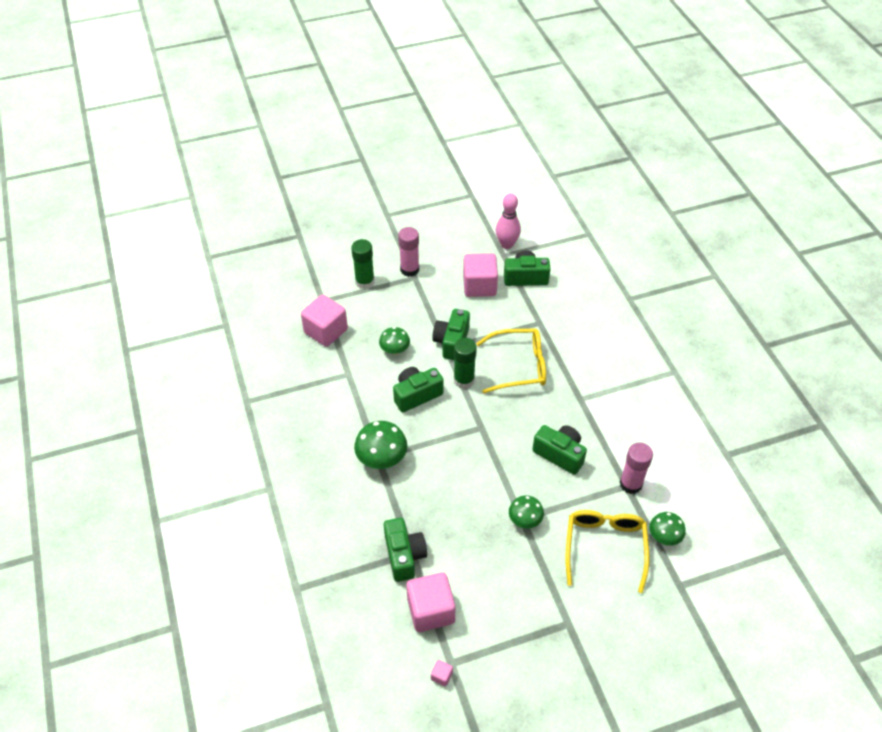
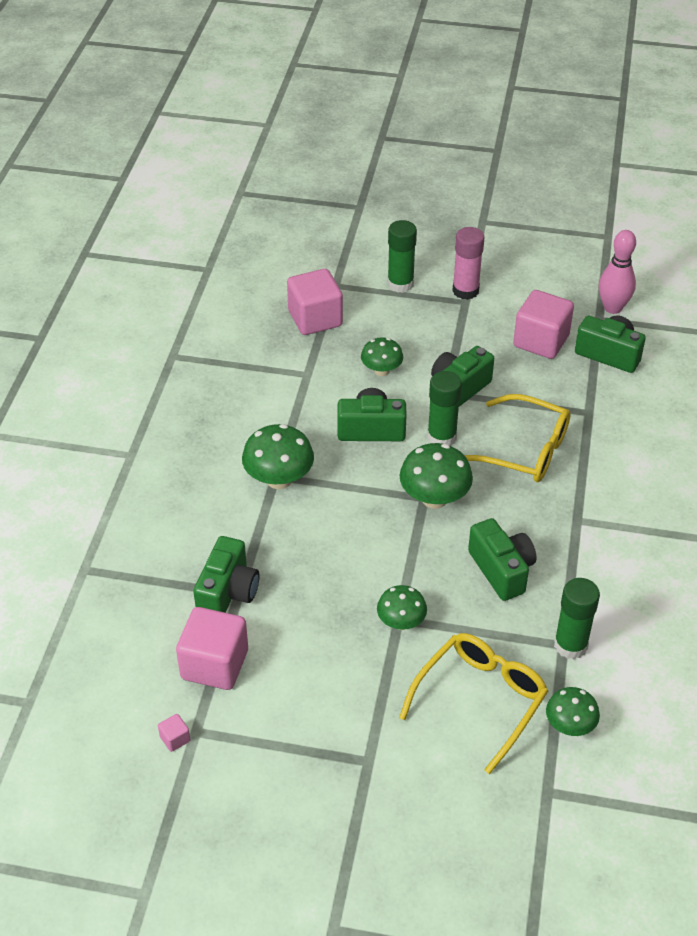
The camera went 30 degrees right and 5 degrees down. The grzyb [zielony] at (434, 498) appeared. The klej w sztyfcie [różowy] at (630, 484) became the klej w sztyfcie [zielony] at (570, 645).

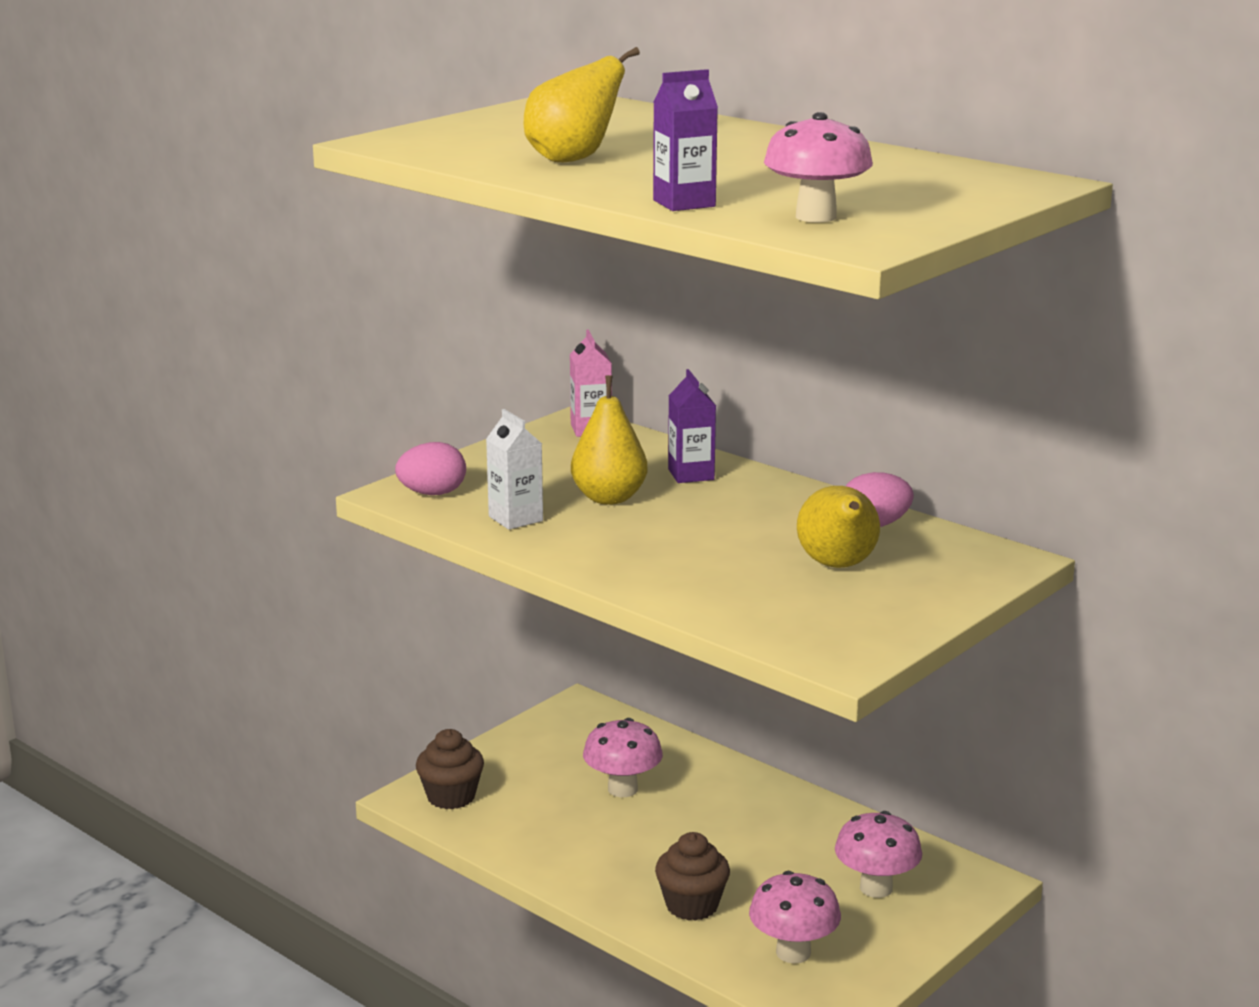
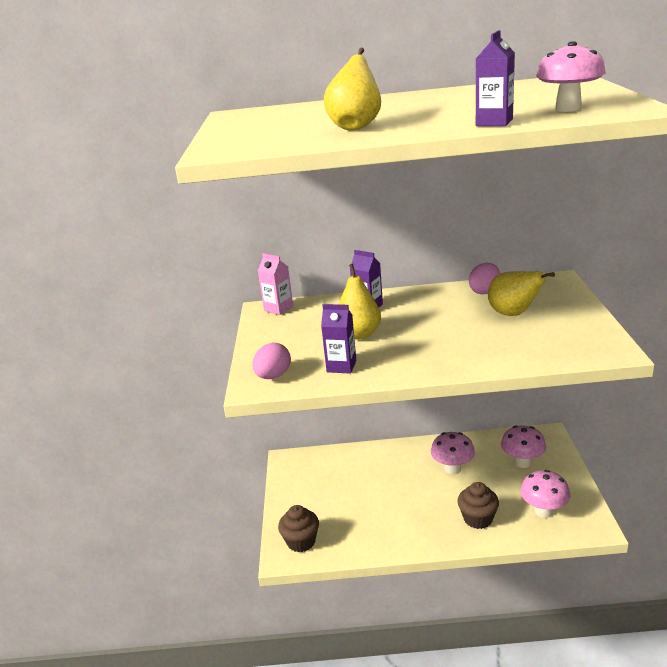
The camera went 40 degrees left and 5 degrees up. The karton mleka [biały] at (515, 518) became the karton mleka [fioletowy] at (341, 366). The grzyb [różowy] moved from (622, 789) to (452, 469).

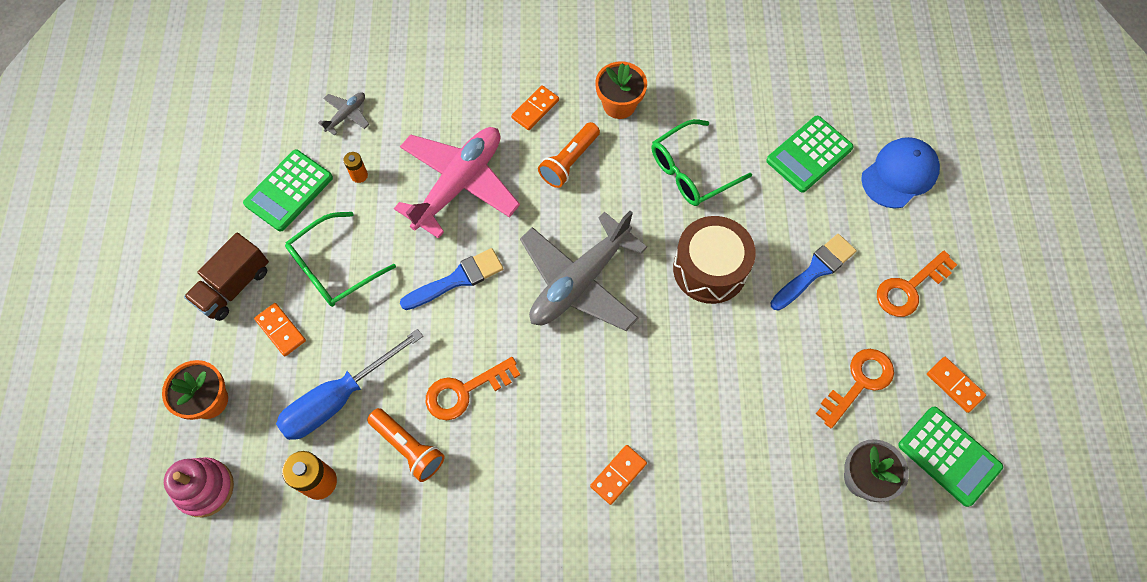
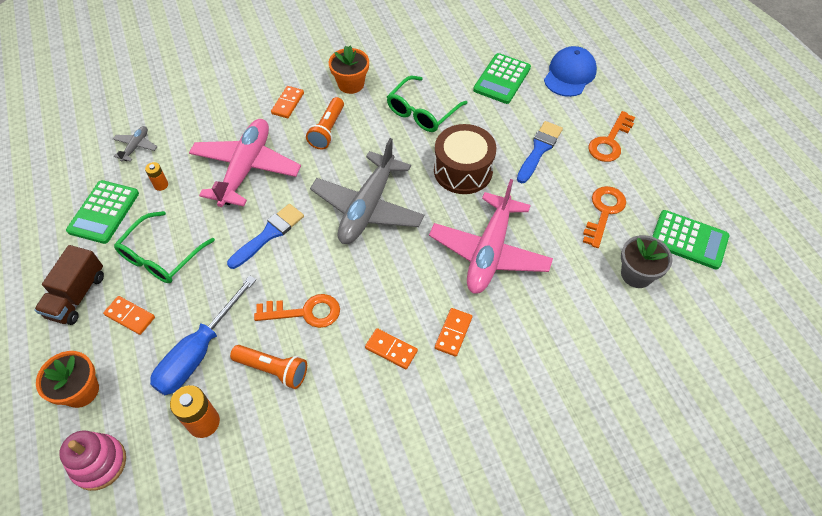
The camera went 20 degrees left and 10 degrees down. The klucz [pomarańczowy] at (465, 391) turned 135 degrees counterclockwise. The kostka domina [pomarańczowy] moved from (954, 385) to (391, 349). The samolot [różowy] at (489, 252) appeared.

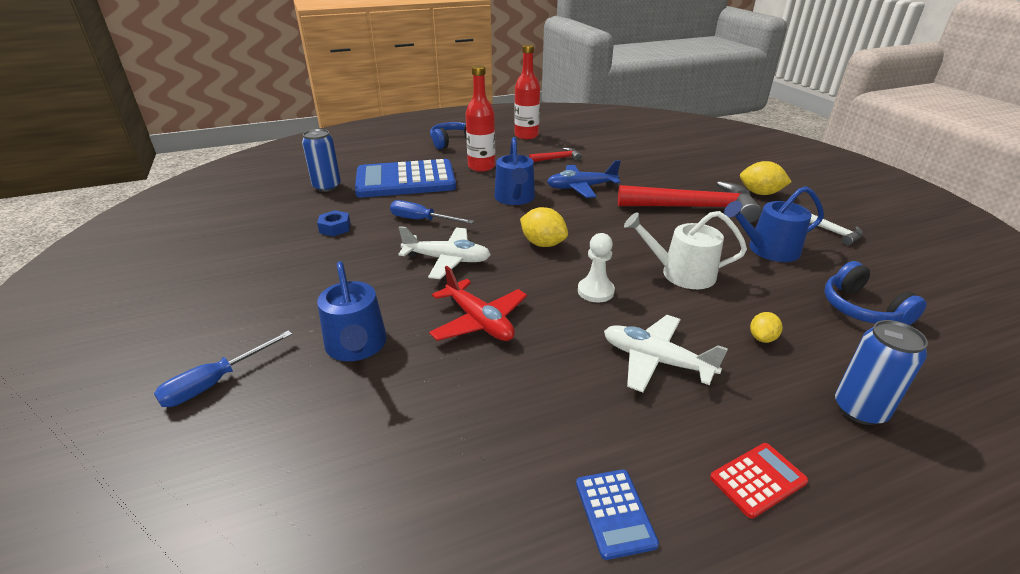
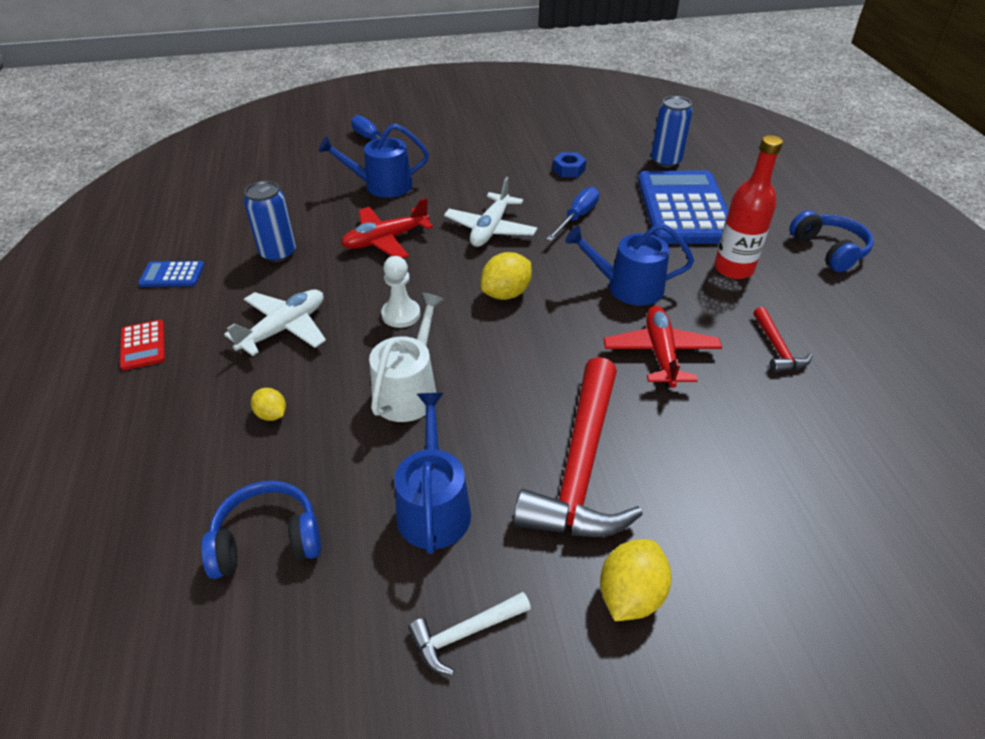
The camera went 100 degrees right and 10 degrees up. The puszka [niebieski] moved from (859, 409) to (278, 253). The samolot [niebieski] at (581, 188) became the samolot [czerwony] at (660, 354). The butelka [czerwony] at (526, 135) disappeared.

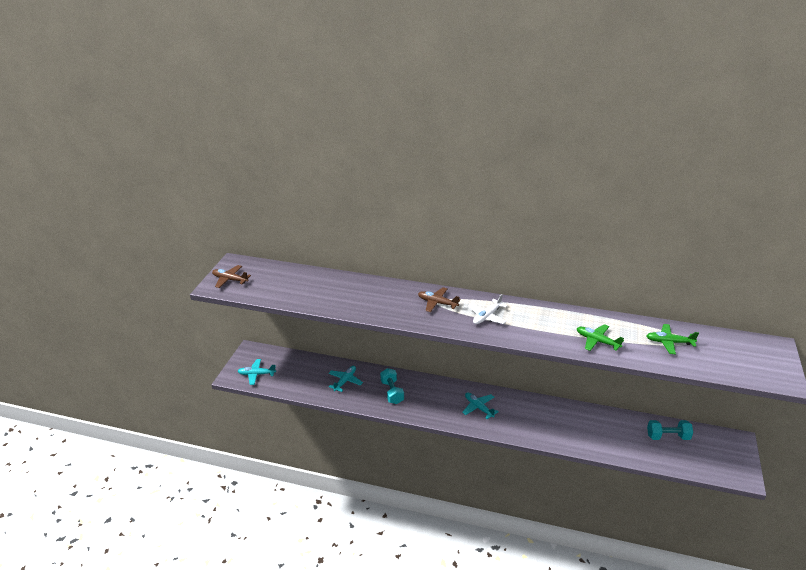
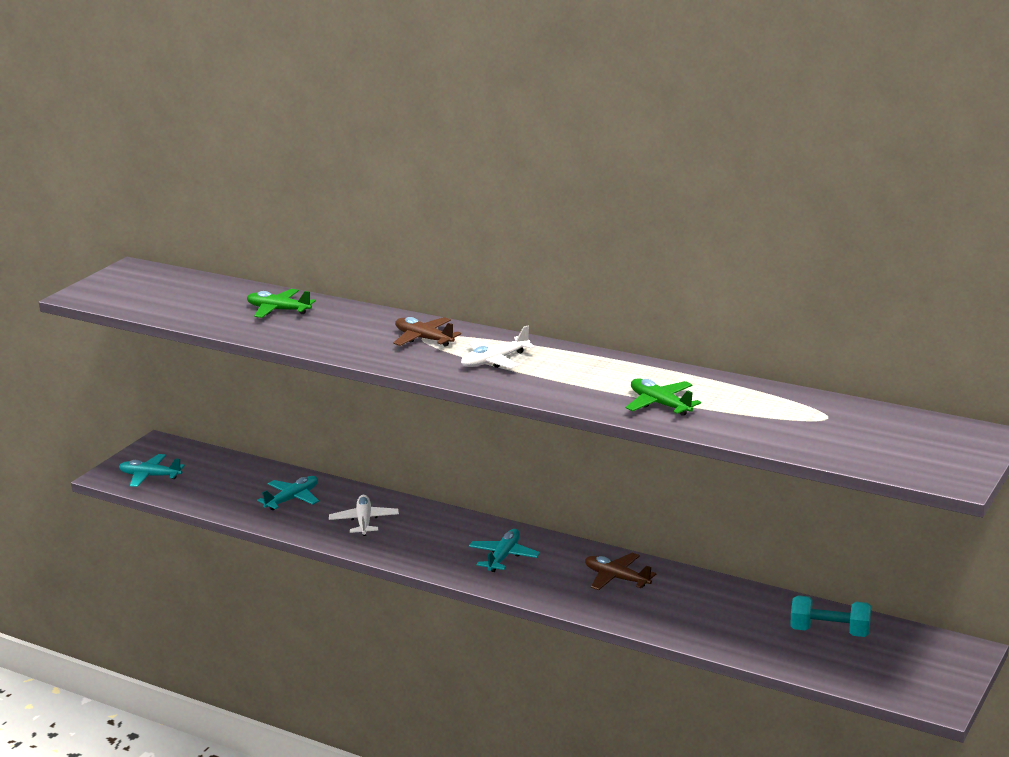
The camera went 15 degrees right and 10 degrees down. The samolot [zielony] moved from (669, 342) to (278, 310). The hantel [turkusowy] at (392, 392) was replaced by the samolot [biały] at (364, 521). The samolot [turkusowy] at (478, 407) turned 45 degrees clockwise. The samolot [brązowy] moved from (230, 280) to (616, 578).

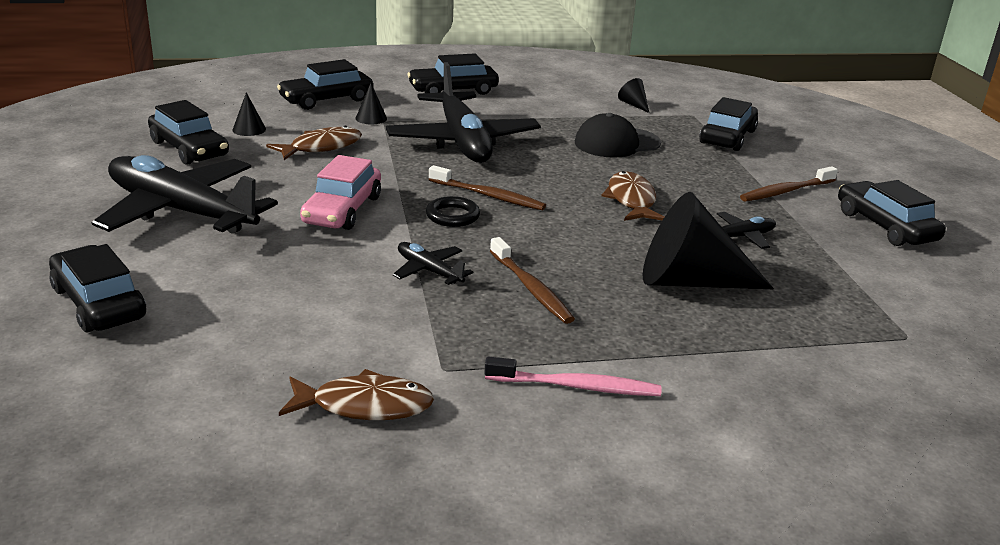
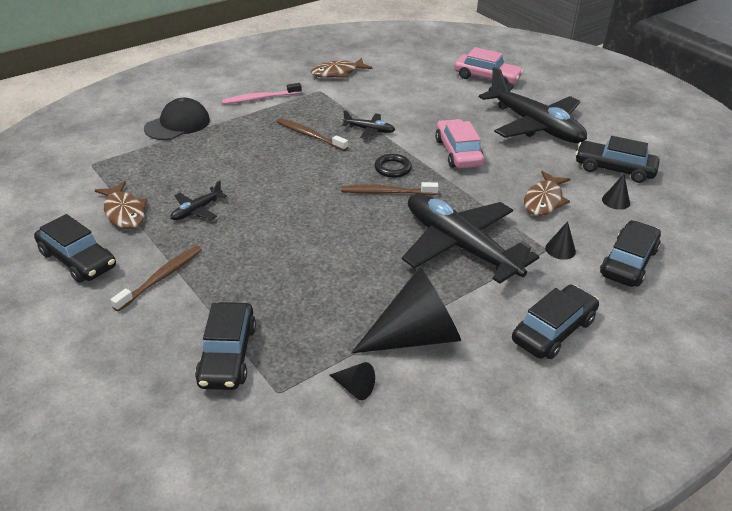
The camera went 155 degrees right and 10 degrees up. The ryba [brązowy] moved from (631, 200) to (124, 212). The czapka [czarny] moved from (616, 143) to (178, 124). The stożek [czarny] moved from (689, 281) to (416, 336). The samochód [czarny] at (99, 303) became the samochód [różowy] at (486, 78). The samolot [czarny] at (181, 211) turned 45 degrees clockwise.

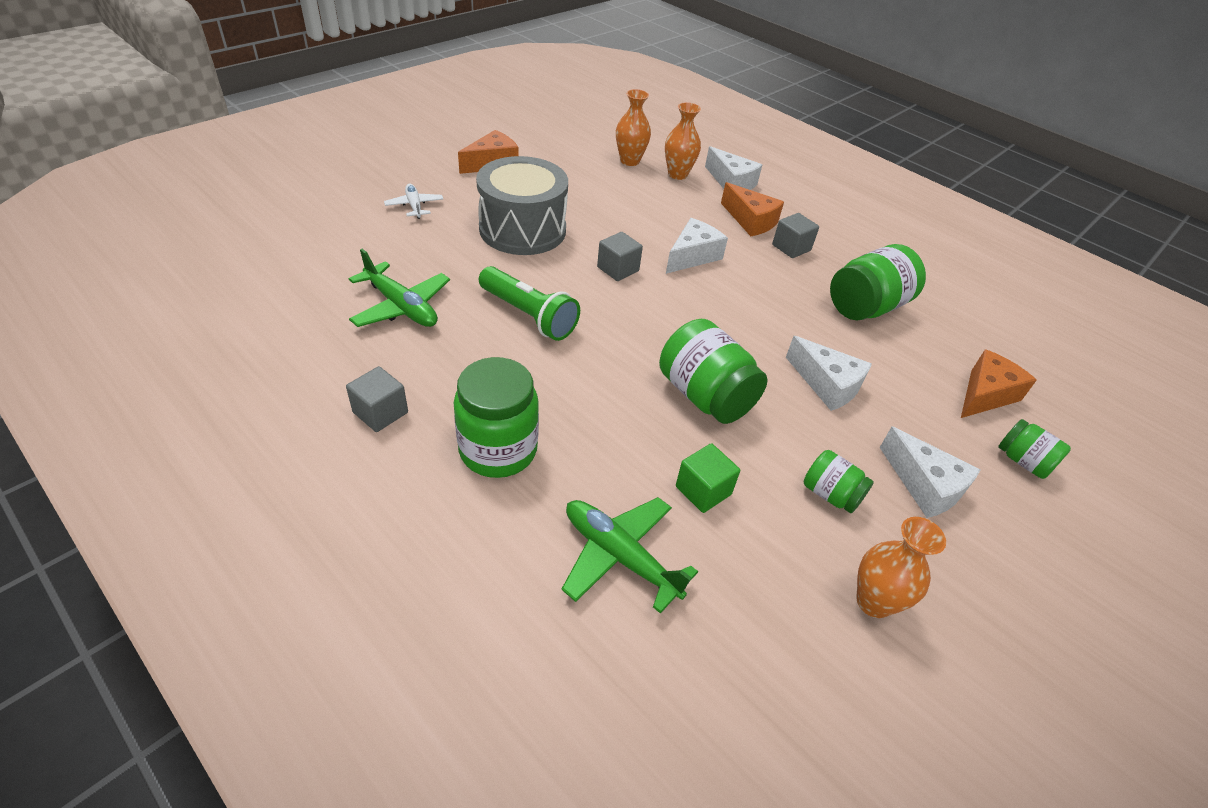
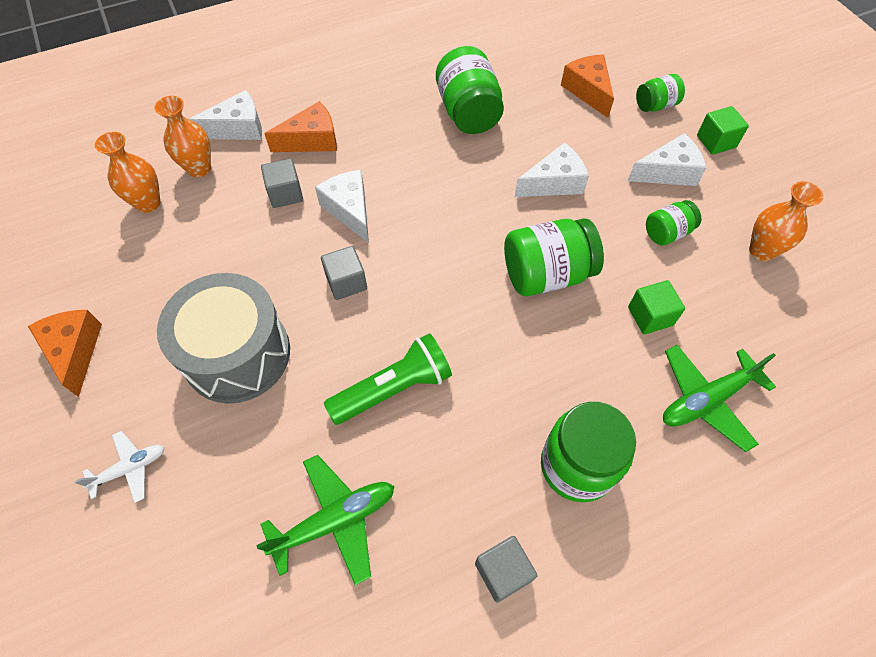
The camera went 65 degrees left and 15 degrees up. The samolot [biały] at (414, 206) turned 150 degrees clockwise. The sześcian [szary] moved from (791, 247) to (285, 194). The sześcian [zielony] at (716, 141) appeared.

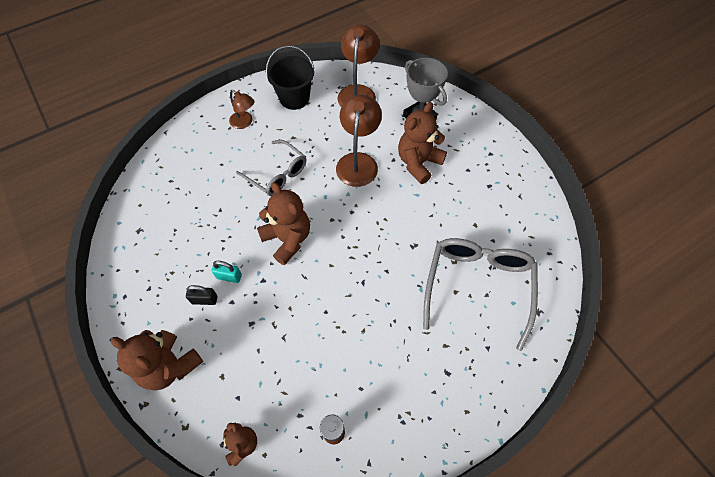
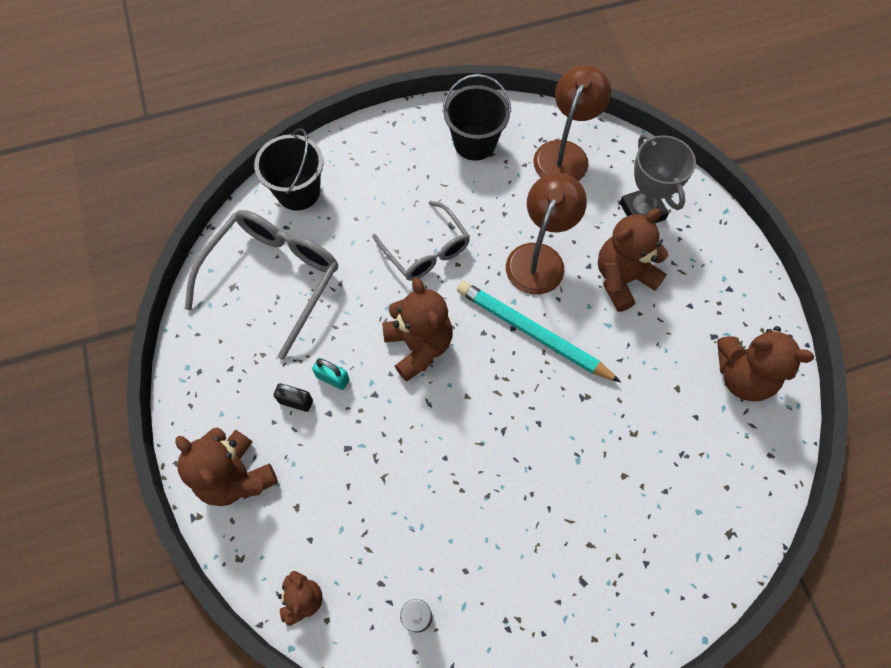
The camera went 15 degrees right and 5 degrees up. The okulary [szary] moved from (478, 286) to (273, 278). The wiadro [czarny] at (298, 192) appeared. The ołówek [turkusowy] at (532, 332) appeared. The miś [brązowy] at (743, 376) appeared. The lampka [brązowy] at (244, 123) disappeared.

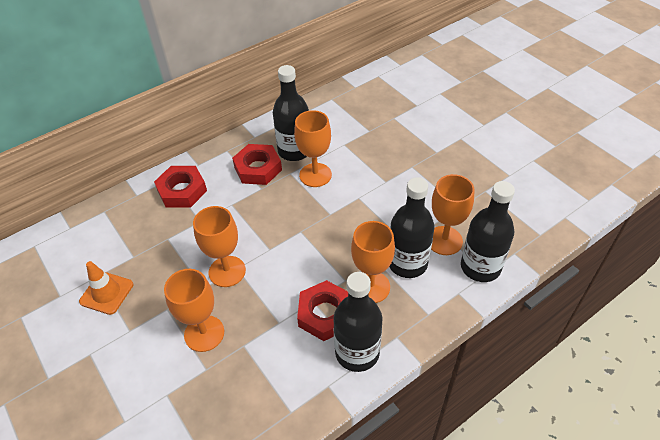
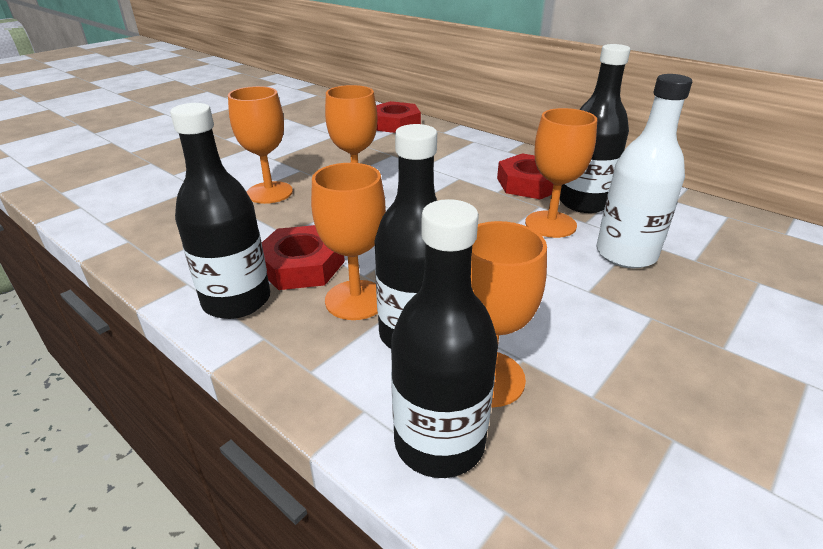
The camera went 75 degrees right and 15 degrees down. The nakrętka [czerwony] moved from (182, 190) to (395, 124). The butelka [biały] at (626, 254) appeared. The pachołek [pomarańczowy] at (106, 293) disappeared.

